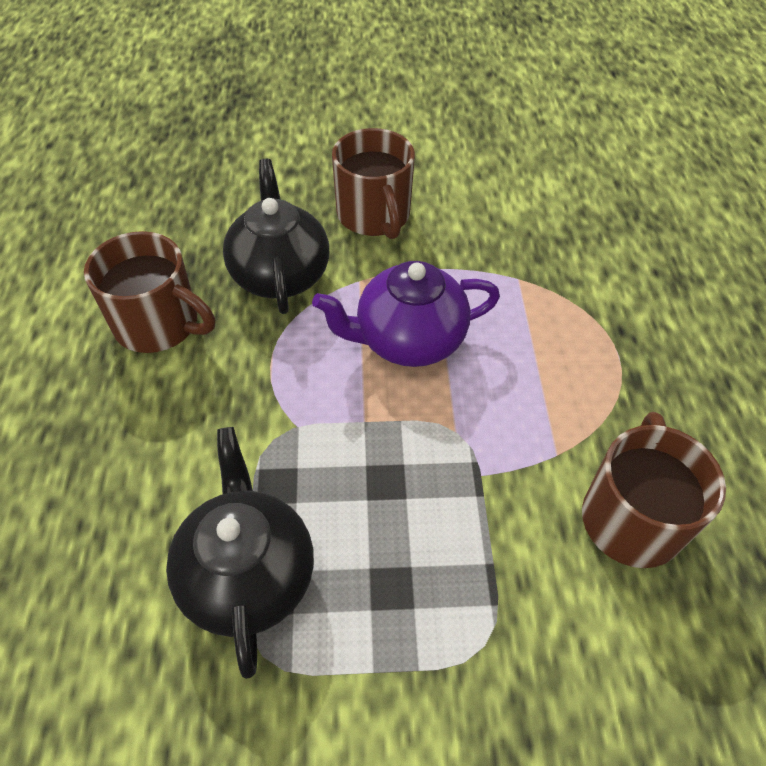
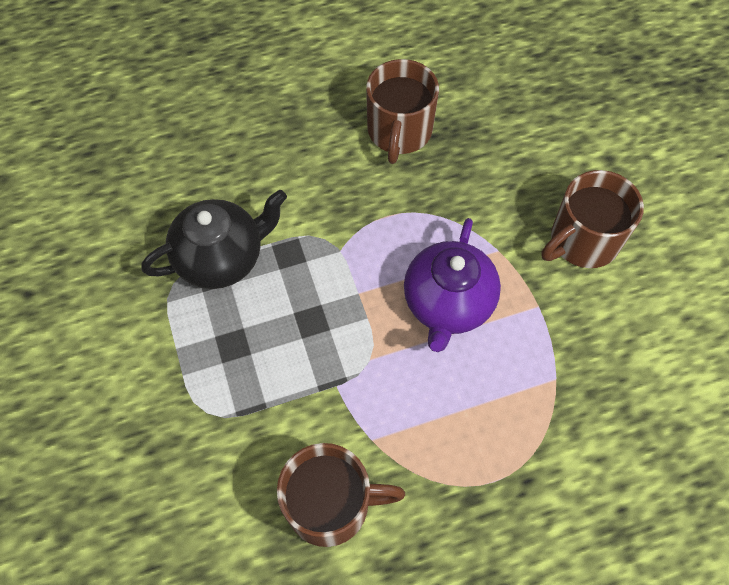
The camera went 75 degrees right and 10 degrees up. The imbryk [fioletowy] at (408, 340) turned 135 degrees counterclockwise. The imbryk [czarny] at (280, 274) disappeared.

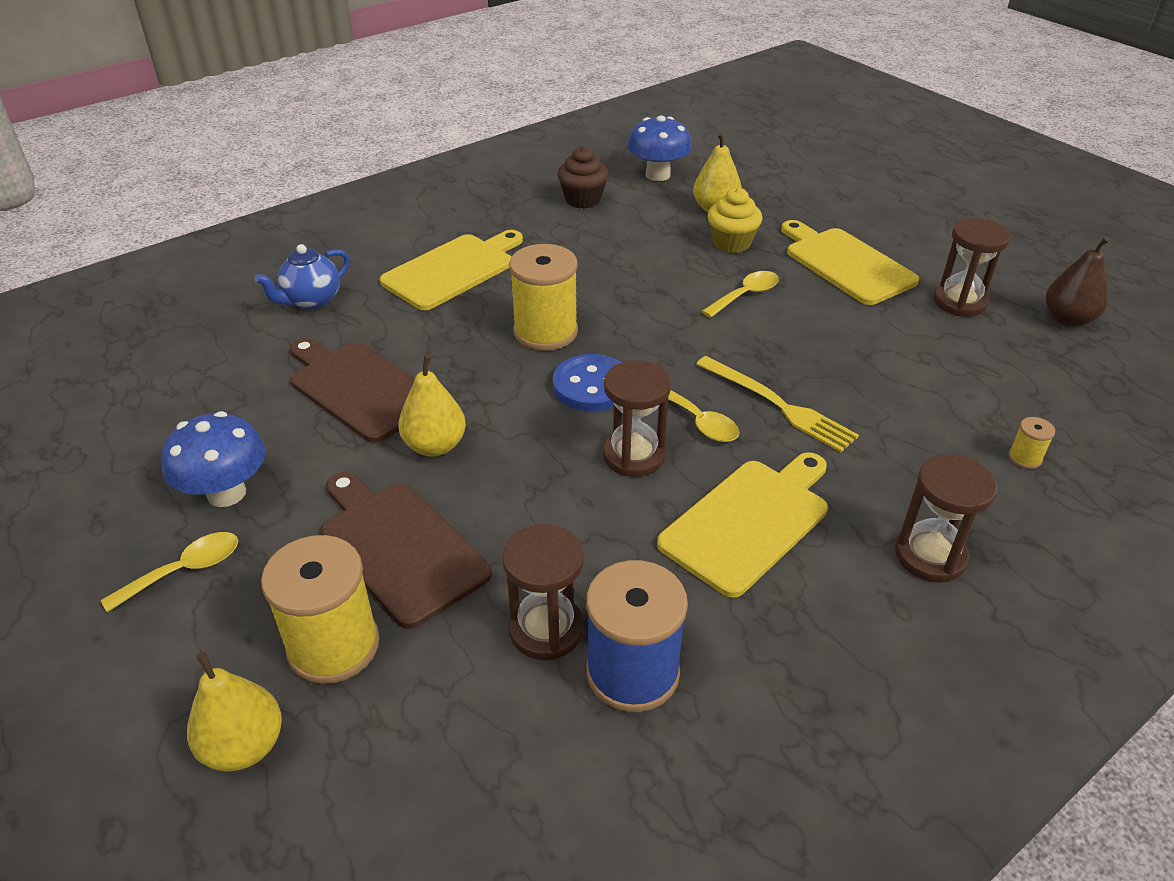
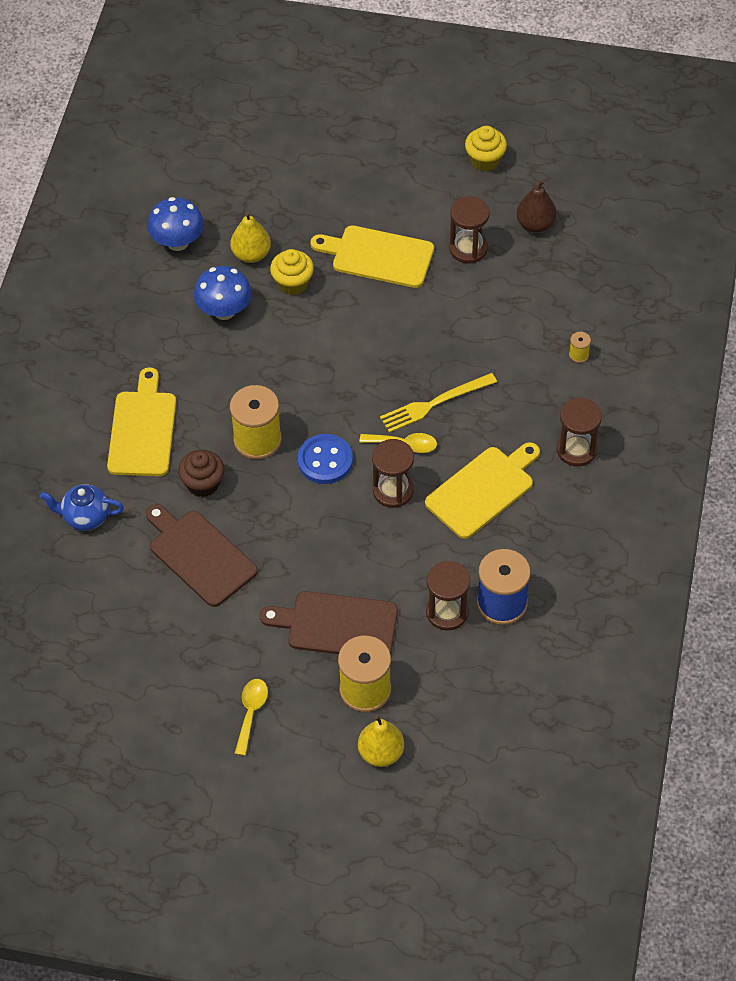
The camera went 40 degrees left and 15 degrees up. The imbryk [niebieski] at (311, 301) turned 90 degrees clockwise. The deska do krojenia [brązowy] at (359, 388) turned 45 degrees clockwise. The muffinka [brązowy] moved from (583, 200) to (203, 484). The grzyb [niebieski] moved from (226, 493) to (224, 310). The widelec [żółty] at (778, 405) turned 150 degrees clockwise. The deska do krojenia [żółty] at (749, 521) turned 45 degrees clockwise. The muffinka [żółty] at (485, 160) appeared. The gruszka [żółty] at (435, 446) disappeared. The łyżka [żółty] at (746, 295) disappeared.

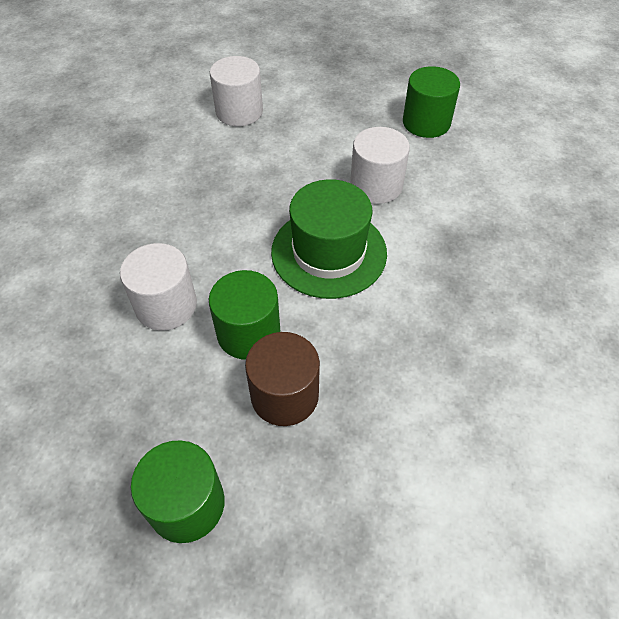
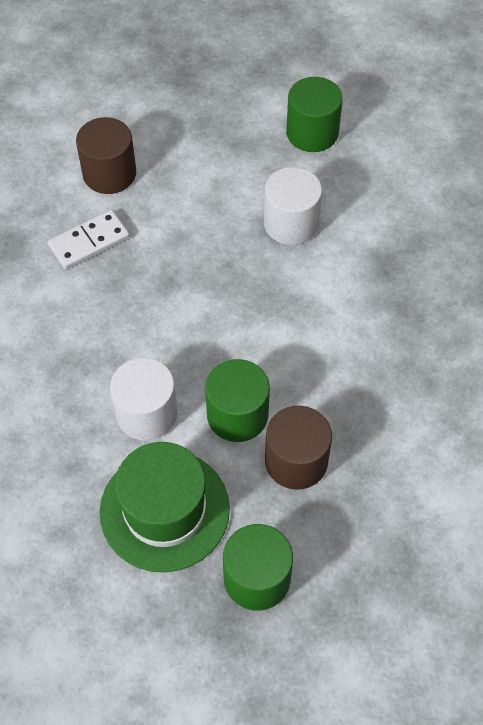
The camera went 20 degrees left and 5 degrees up. The kostka domina [biały] at (89, 242) appeared. The walec [biały] at (239, 112) became the walec [brązowy] at (109, 173). The kapelusz [zielony] moved from (329, 252) to (164, 510).

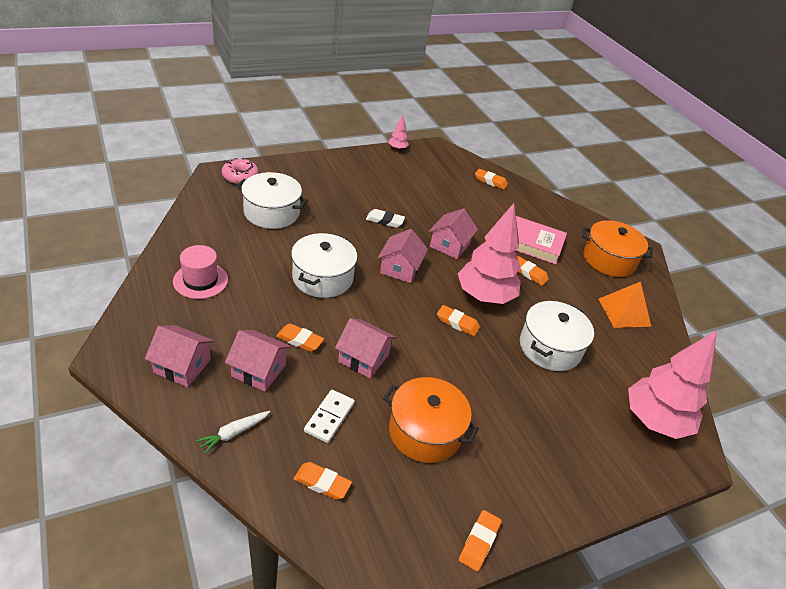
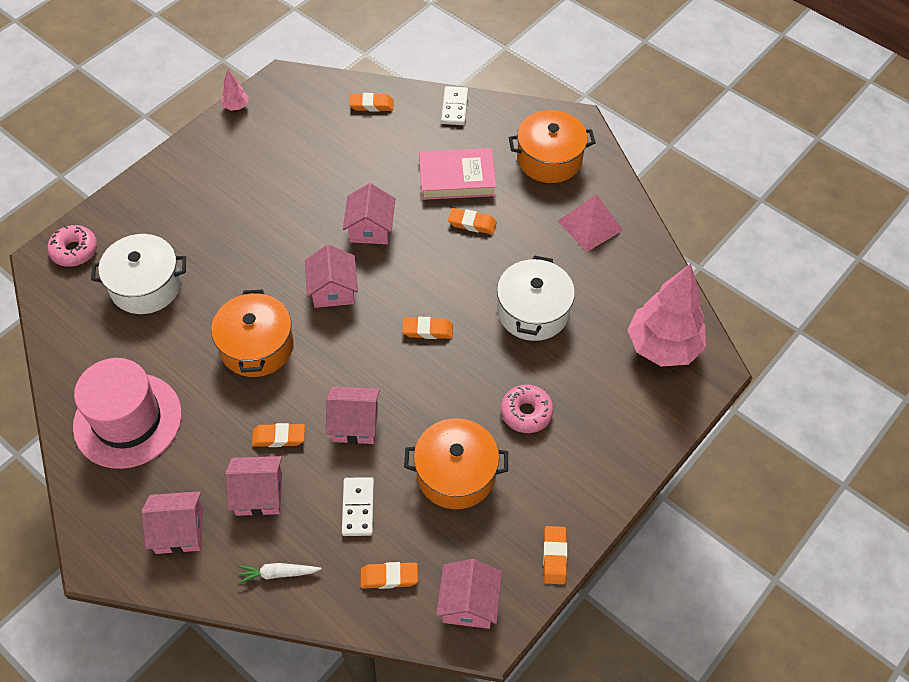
The camera went 20 degrees left and 15 degrees up. The kapelusz [różowy] at (200, 280) changed to 1.65 times the size. The garnek [biały] at (322, 278) became the garnek [pomarańczowy] at (257, 346). The marchewka [biały] at (233, 433) turned 60 degrees clockwise. The domek [różowy] at (468, 603) appeared. The kostka domina [biały] at (454, 107) appeared. The donut [różowy] at (526, 412) appeared. The piramida [pomarańczowy] at (624, 312) became the piramida [różowy] at (590, 225). The gumka do mazania [biały] at (385, 221) disappeared. The drzewko [różowy] at (484, 296) disappeared.

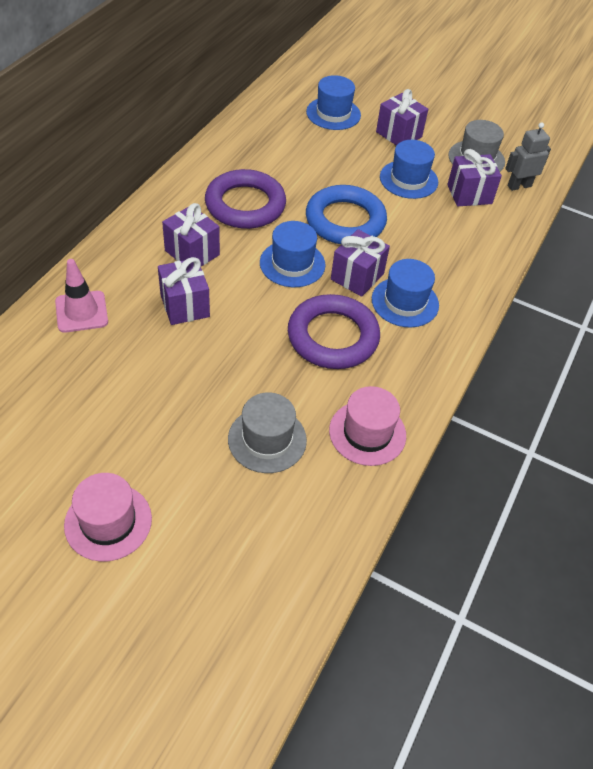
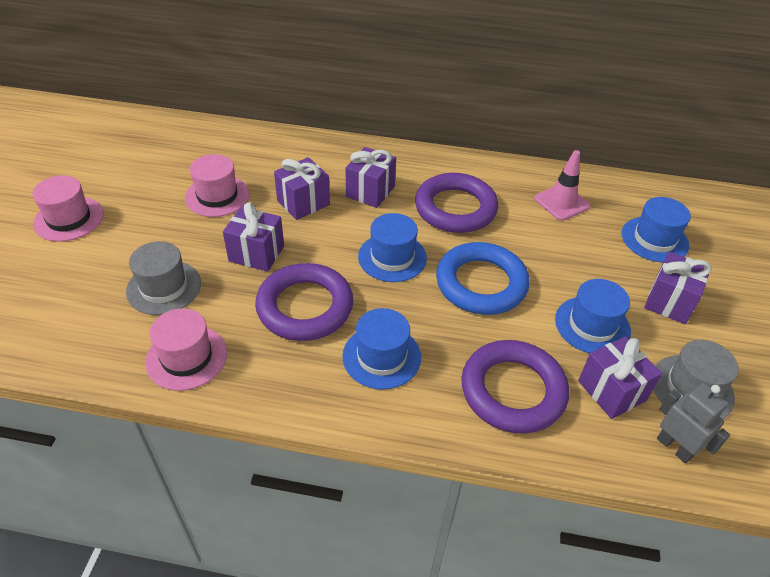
The camera went 75 degrees right and 5 degrees down. The kapelusz [różowy] at (217, 196) appeared. The prezent [fioletowy] moved from (357, 276) to (256, 253). The pierścień [fioletowy] at (513, 390) appeared. The pachołek [różowy] moved from (81, 312) to (561, 202).

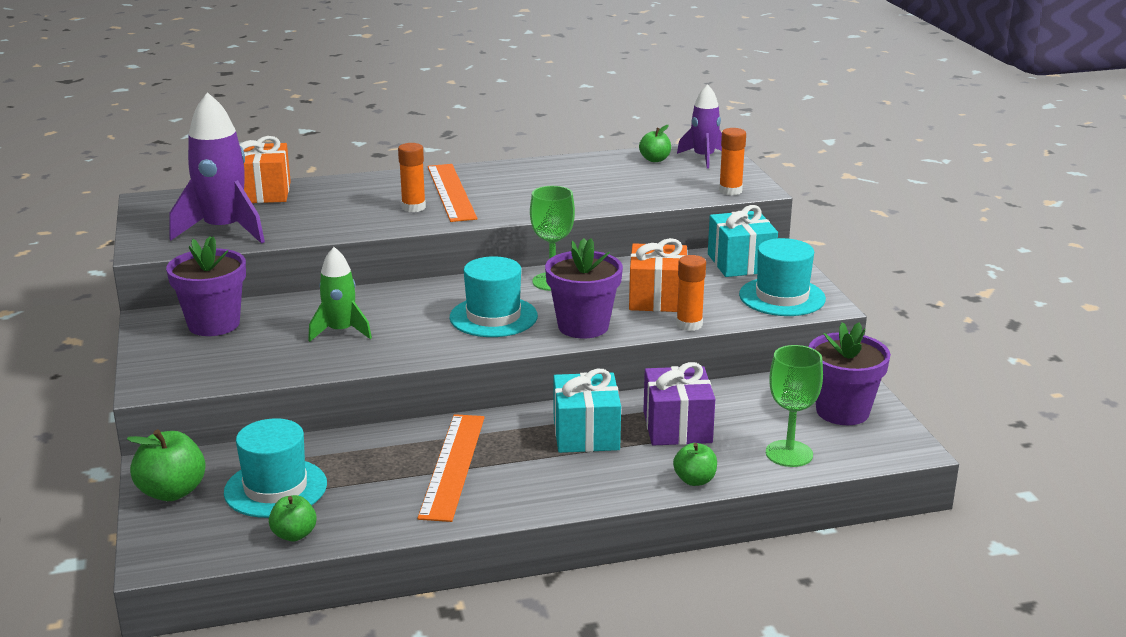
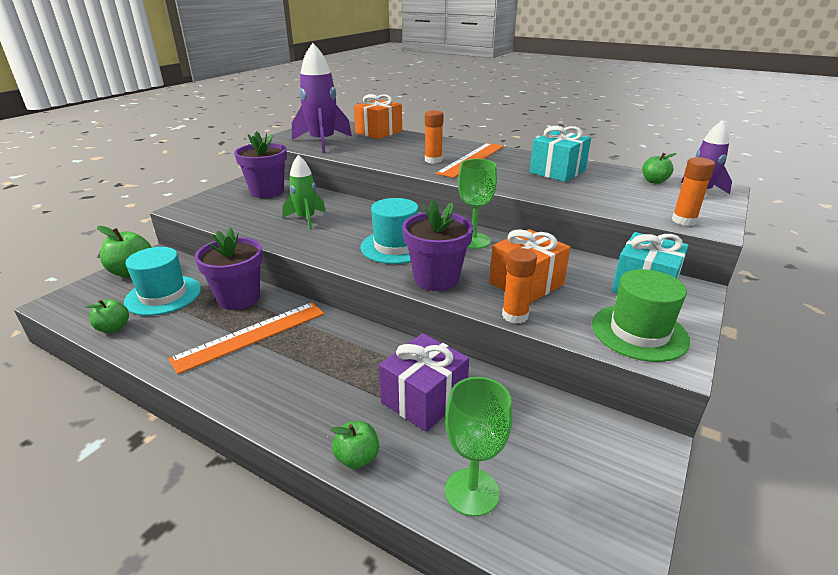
The camera went 45 degrees right and 5 degrees up. The doniczka [fioletowy] moved from (842, 411) to (239, 298). The prezent [turkusowy] moved from (586, 434) to (557, 171). The kapelusz [turkusowy] at (782, 297) became the kapelusz [zielony] at (639, 332).

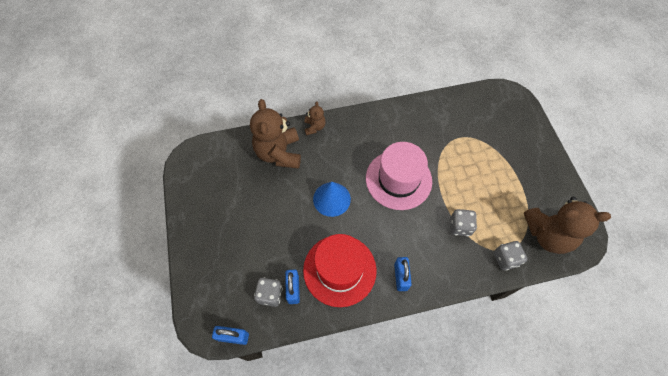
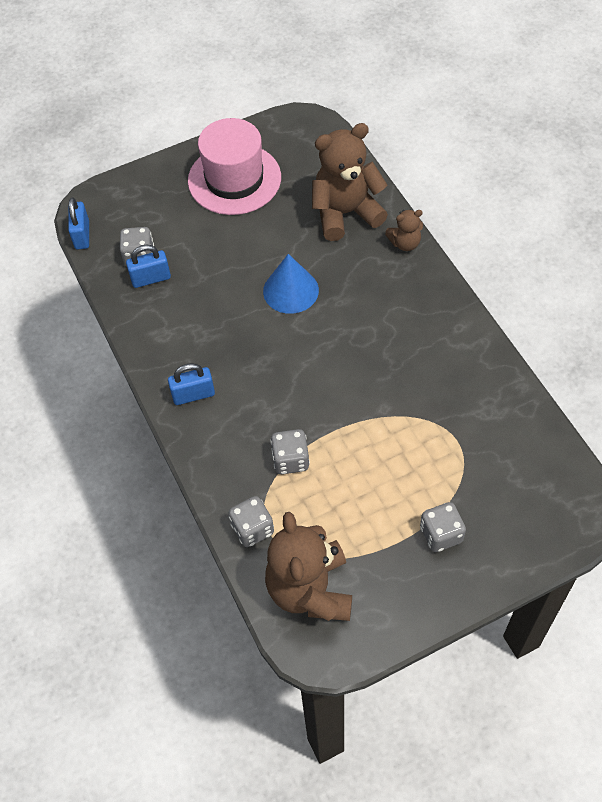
The camera went 80 degrees right and 5 degrees down. The kapelusz [różowy] moved from (398, 179) to (234, 179). The kostka do gry [szary] at (441, 534) appeared. The kapelusz [czerwony] at (339, 270) disappeared.

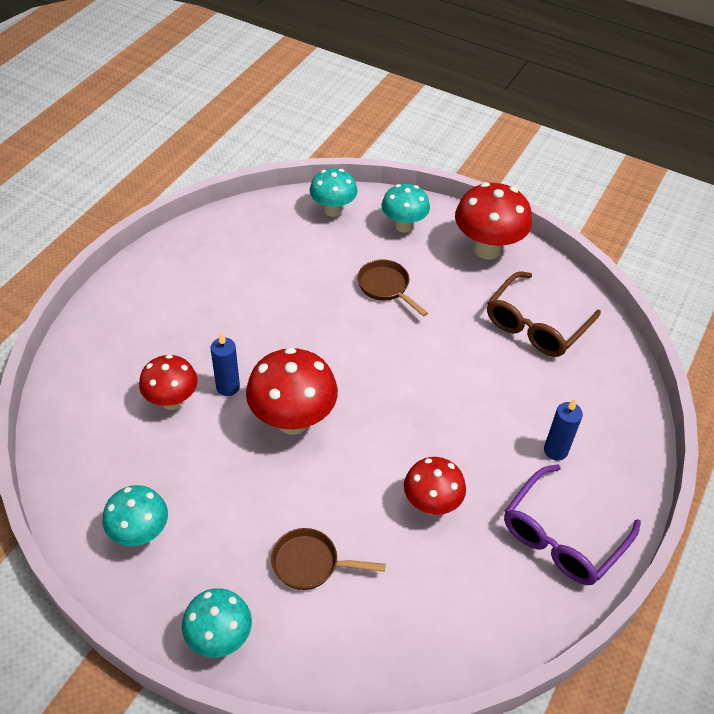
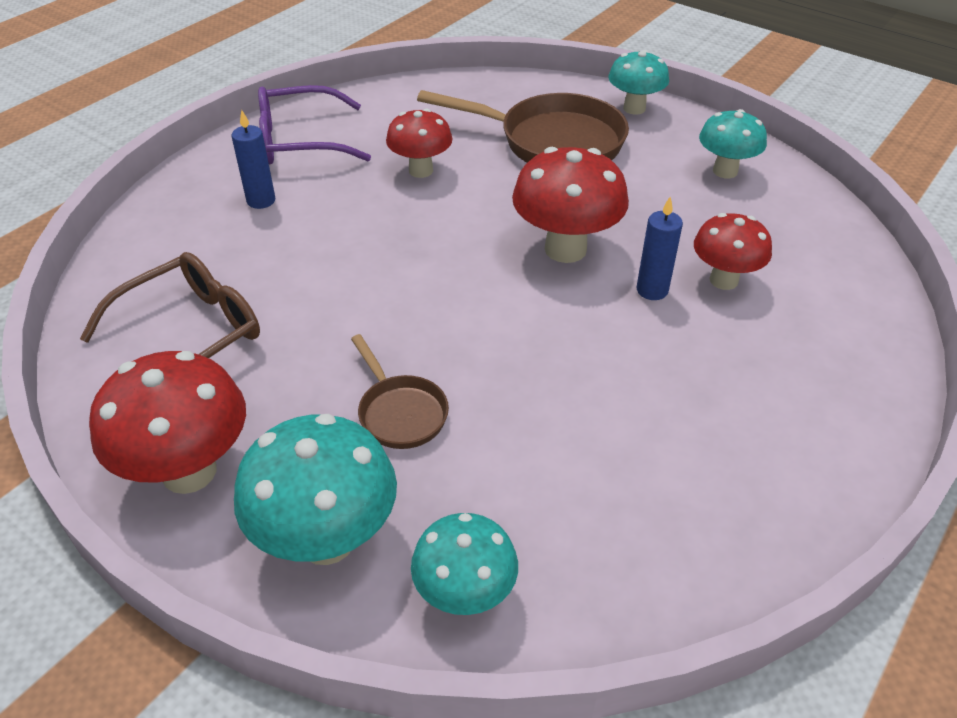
The camera went 170 degrees left and 5 degrees down. The grzyb [turkusowy] at (403, 226) changed to 1.54 times the size. The okulary [fioletowy] at (562, 537) turned 150 degrees counterclockwise. The patelnia [brązowy] at (310, 563) changed to 1.93 times the size.

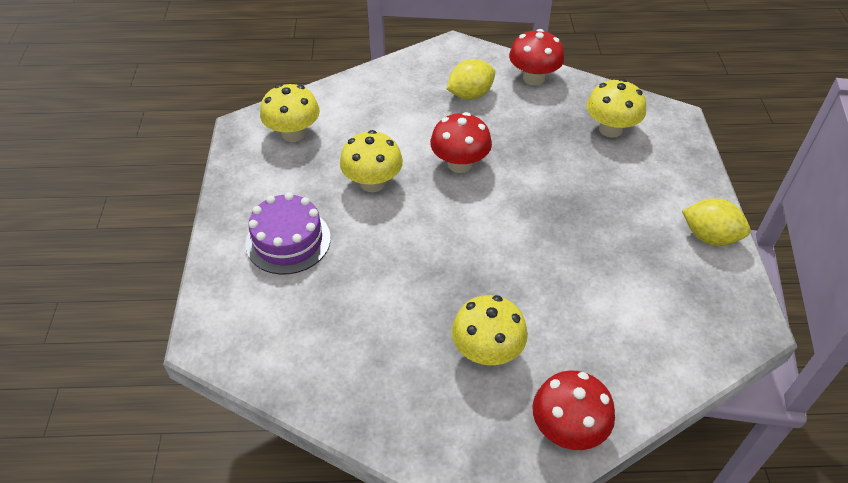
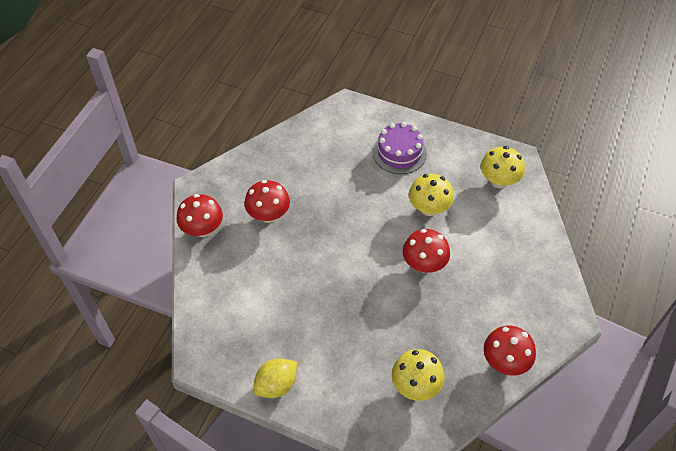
The camera went 115 degrees right and 5 degrees up. The grzyb [żółty] at (487, 351) became the grzyb [czerwony] at (268, 215). The cytryna [żółty] at (470, 94) disappeared.

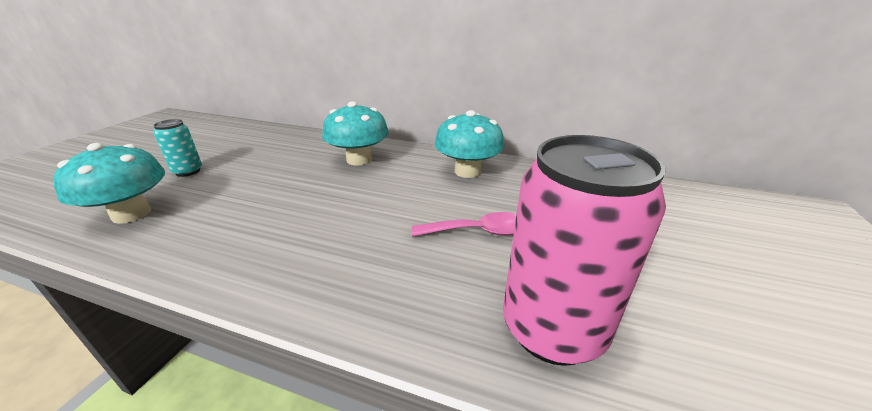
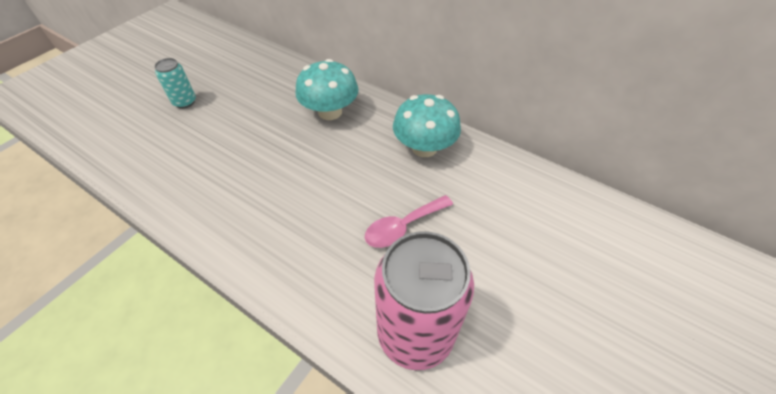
The camera went 15 degrees right and 20 degrees up. The łyżka [różowy] at (479, 232) turned 135 degrees clockwise. The grzyb [turkusowy] at (131, 214) disappeared.

